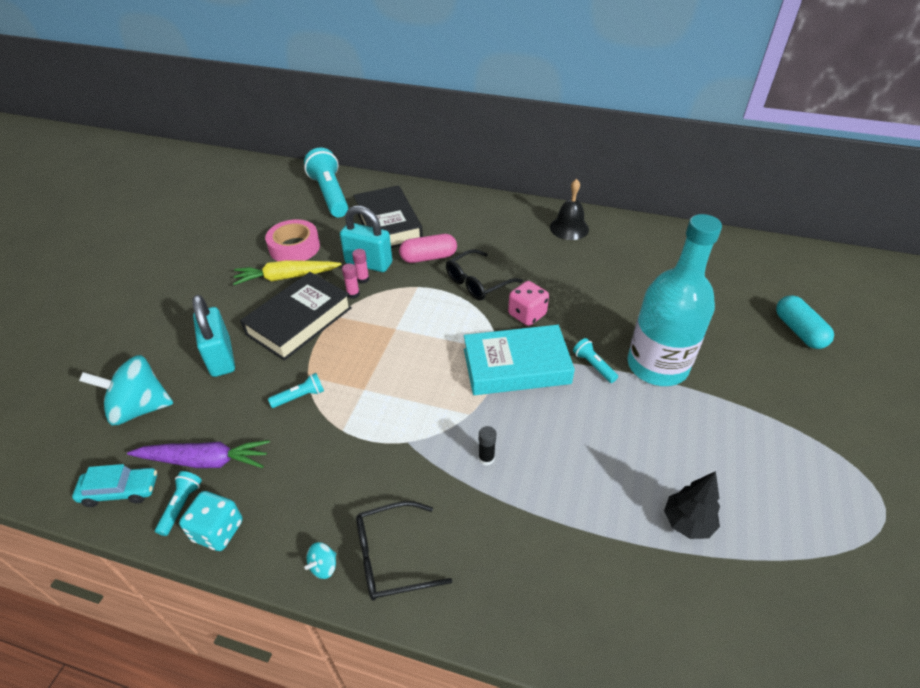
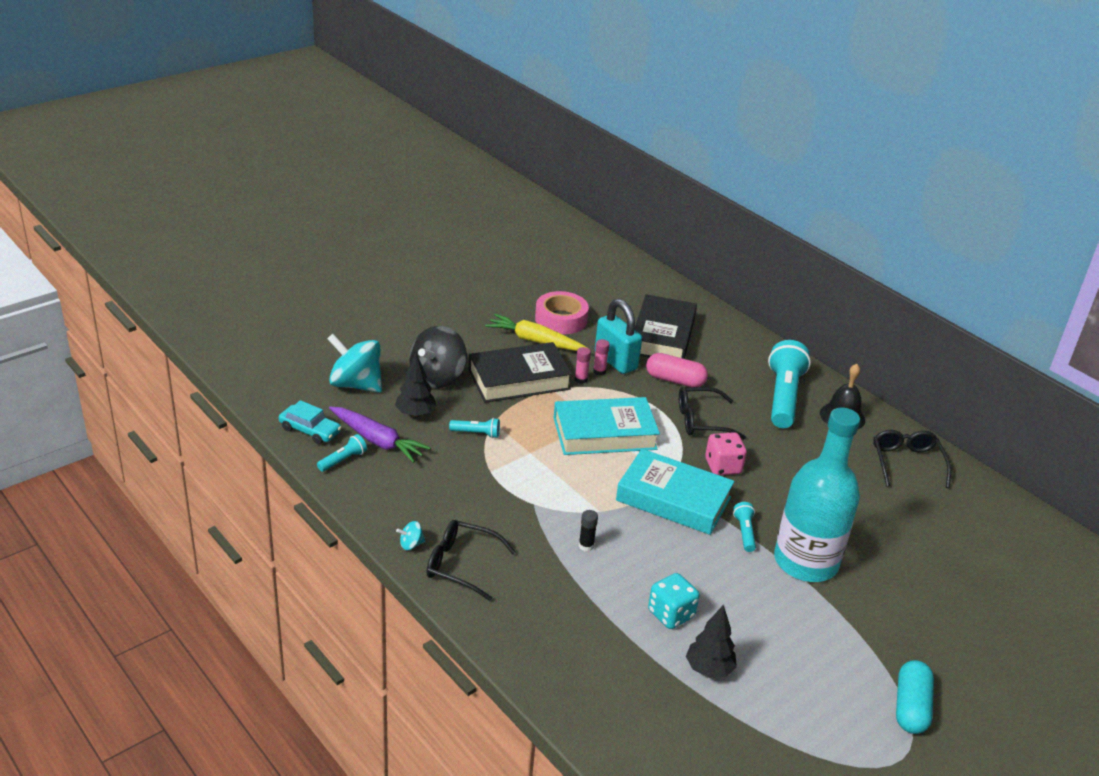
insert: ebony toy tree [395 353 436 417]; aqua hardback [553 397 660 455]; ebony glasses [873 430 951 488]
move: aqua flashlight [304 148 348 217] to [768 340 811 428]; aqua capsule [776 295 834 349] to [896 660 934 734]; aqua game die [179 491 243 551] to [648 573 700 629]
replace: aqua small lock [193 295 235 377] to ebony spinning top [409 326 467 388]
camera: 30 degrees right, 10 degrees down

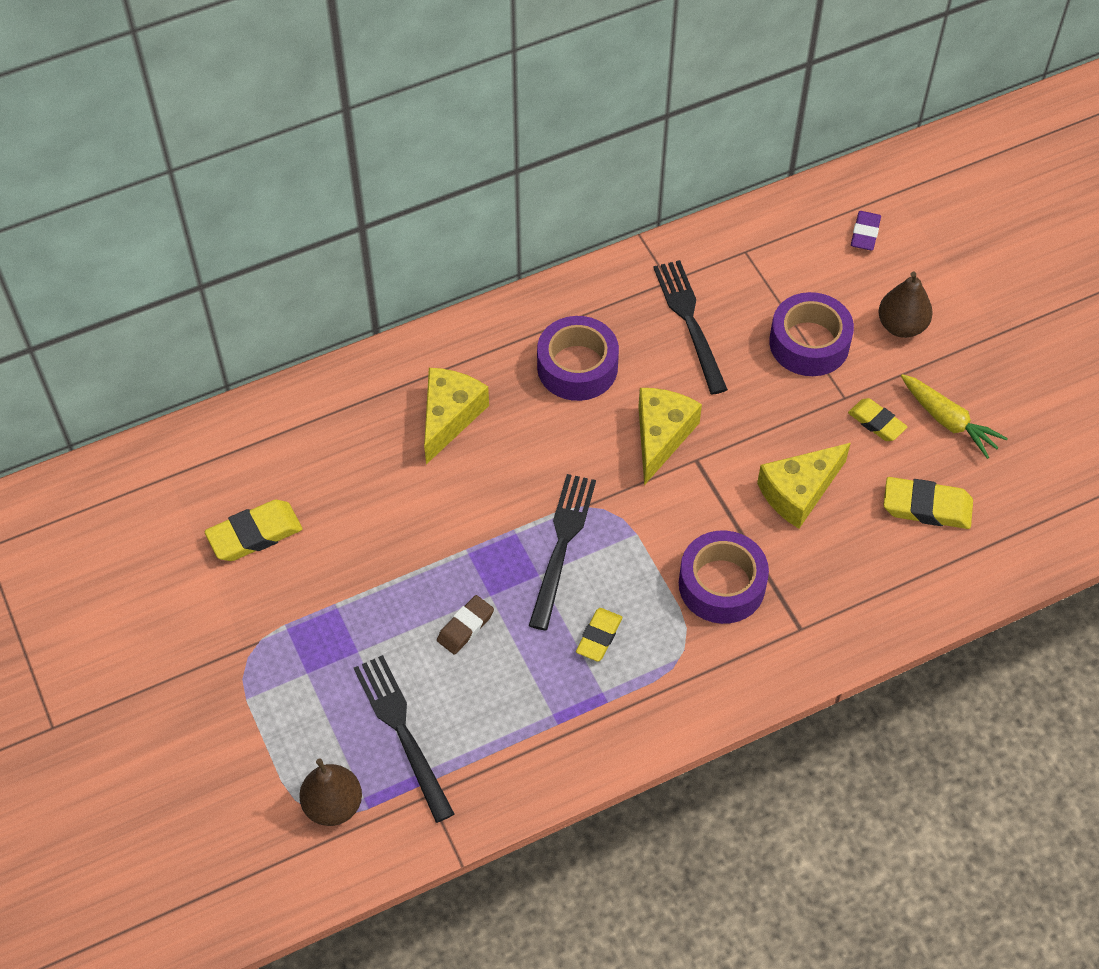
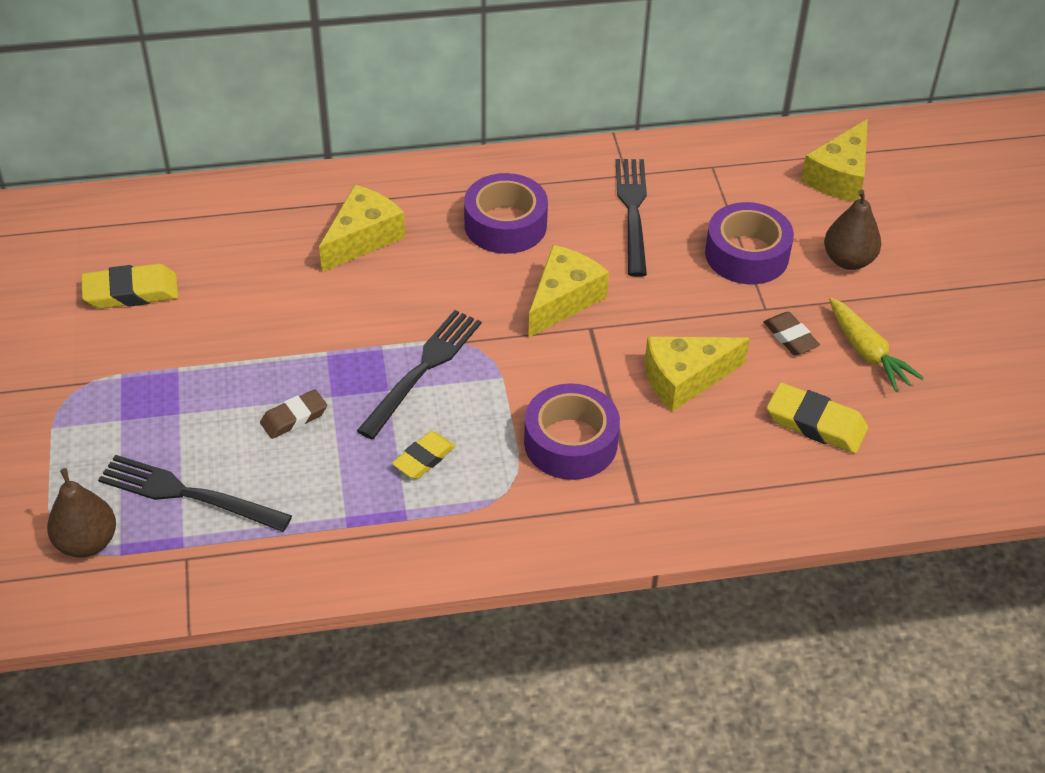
replace: purple pencil eraser [851 211 881 251] to yellow piece of cheese [801 119 868 202]
recolor: yellow pencil eraser [848 398 907 441] to dark brown pencil eraser [764 312 820 355]
rotate: ebony fork [354 655 455 823] = [98 455 292 532] 60 degrees counterclockwise
camera: 15 degrees right, 10 degrees down

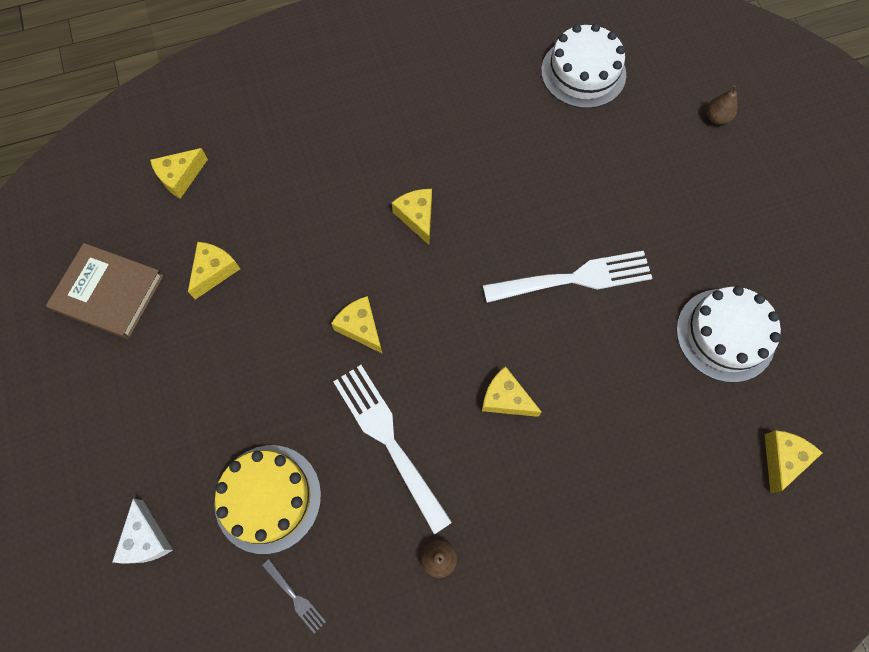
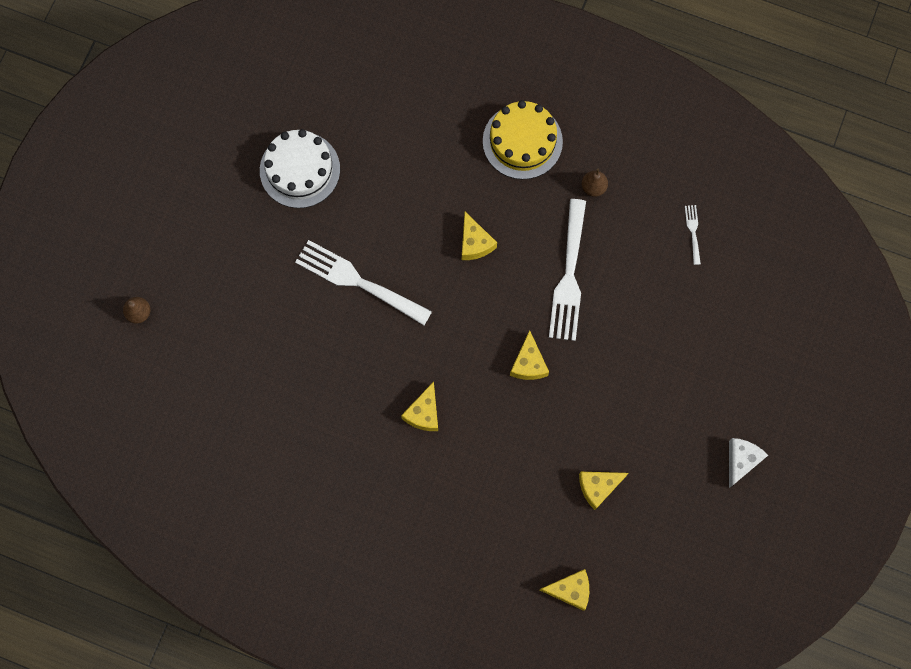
delete: snow-white cake [541 23 626 108]; dark brown hardback [46 243 164 339]; yellow piece of cheese [765 430 822 493]
move: yellow cake [214 445 321 554] to [483 100 563 179]; snow-white piece of cheese [112 498 173 563] to [729 438 768 488]
recolor: grey fork [262 559 326 633] to snow-white fork [685 205 701 265]
camera: 140 degrees left, 5 degrees up

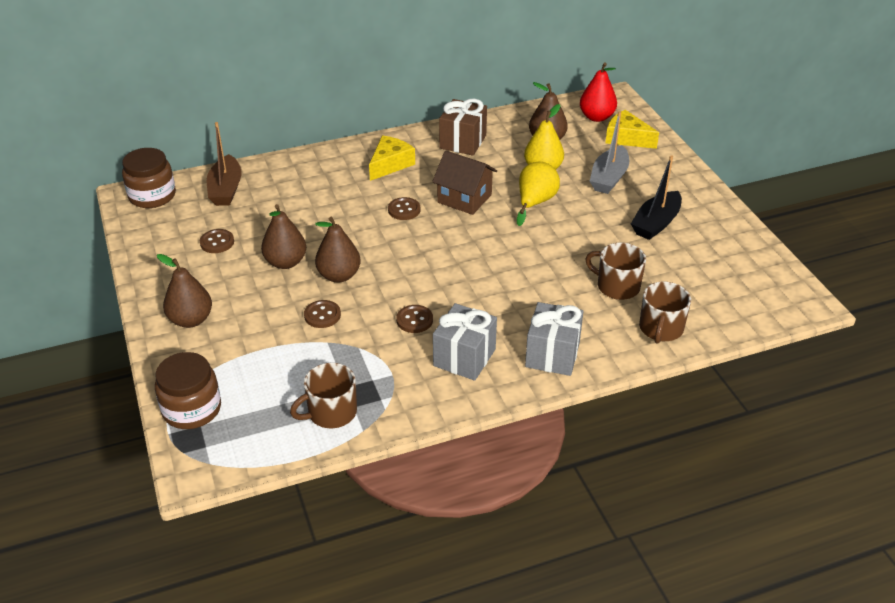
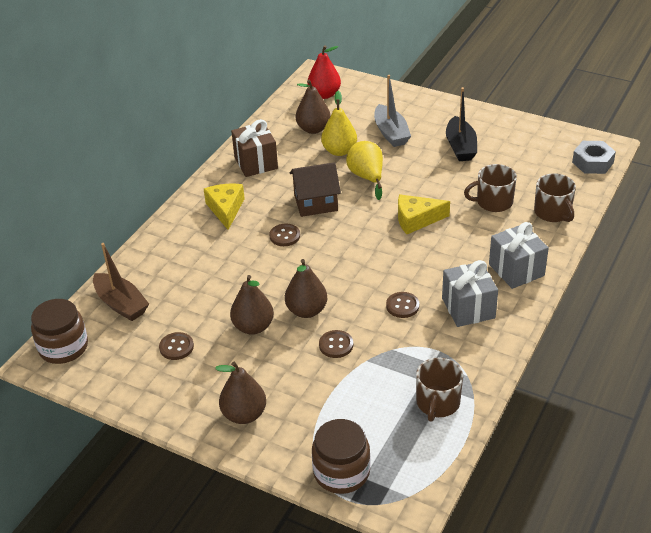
insert: grey hex nut [572 141 616 174]
move: yellow piece of cheese [605 110 659 149] to [398 194 450 234]
camera: 40 degrees left, 0 degrees up

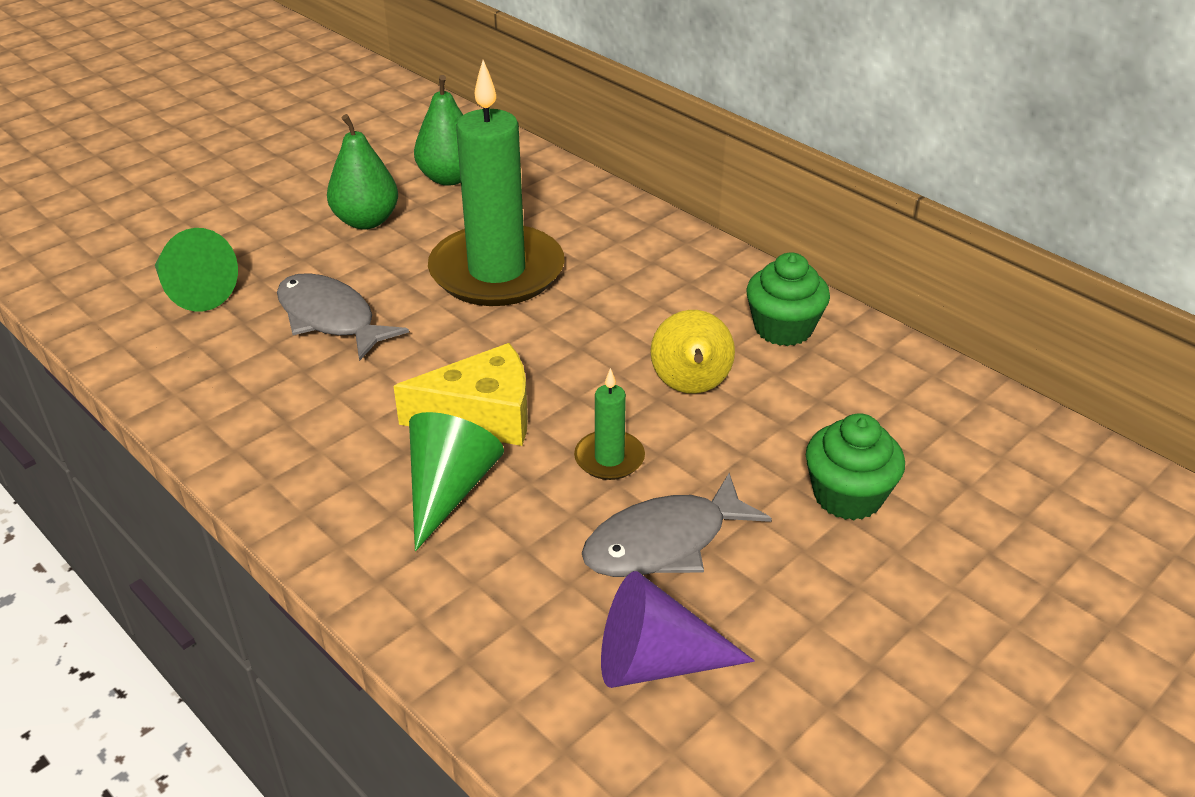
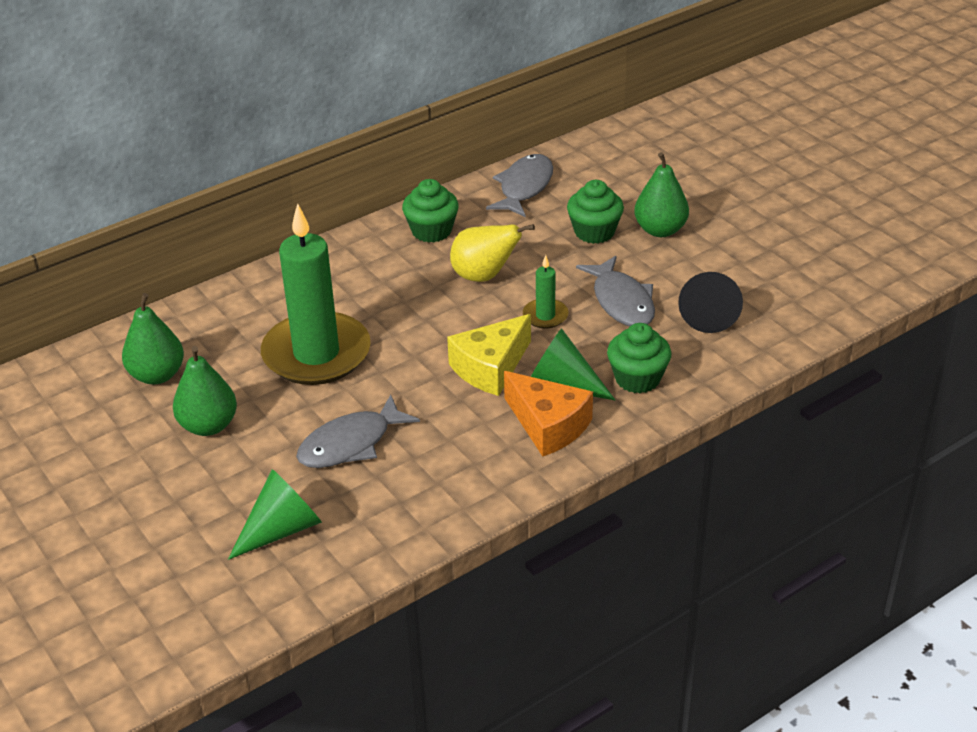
insert: leaf-green pear [634 152 689 237]; grey toy fish [486 154 553 218]; leaf-green fairy cake [607 323 672 393]; orange-coloured piece of cheese [504 371 593 456]
recolor: purple solid cone [601 571 755 688] to ebony solid cone [678 272 743 333]
rotate: yellow piece of cheese [393 343 528 446] = [447 314 531 396] 135 degrees counterclockwise
camera: 80 degrees left, 0 degrees up

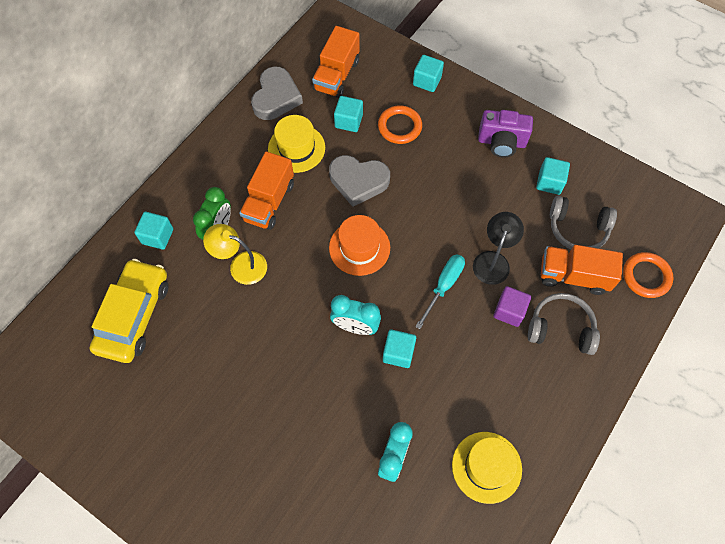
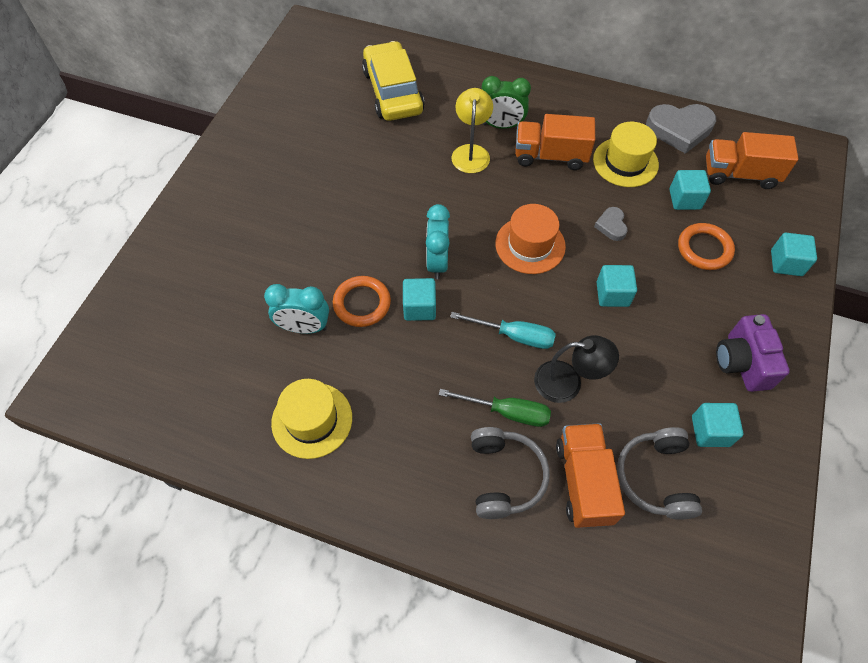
move: aqua cube [134 212 173 250] to [597 265 637 307]; orange-coloured hoop [623 252 673 298] to [333 276 391 327]
replace: purple cube [493 286 531 327] to leaf-green flat screwdriver [439 389 551 427]
rotate: yellow car [90 259 168 363] = [362 41 424 121] 105 degrees counterclockwise
resize: grey heart [329 155 390 207] = [594 207 628 241] x0.52
camera: 75 degrees right, 5 degrees down

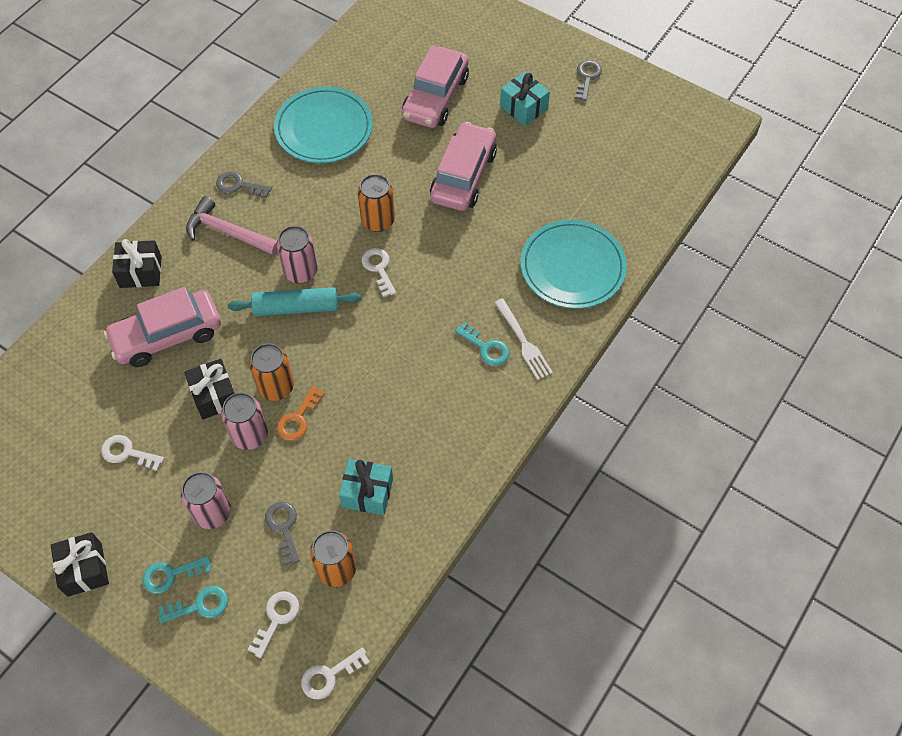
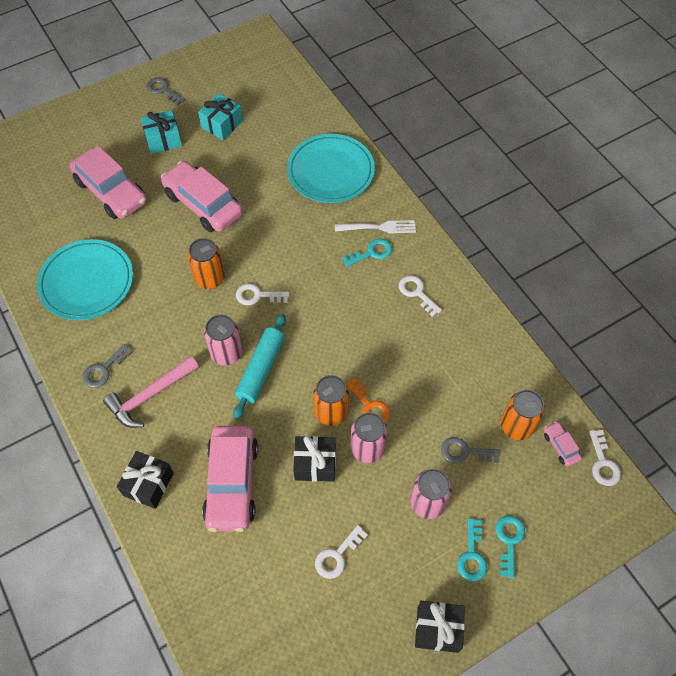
insert: rose-pink car [544 421 582 467]
move: aqua wrapped gift [339 459 393 515] to [198 93 243 140]; snow-white door key [247 591 299 658] to [399 275 442 317]
camera: 65 degrees left, 0 degrees up

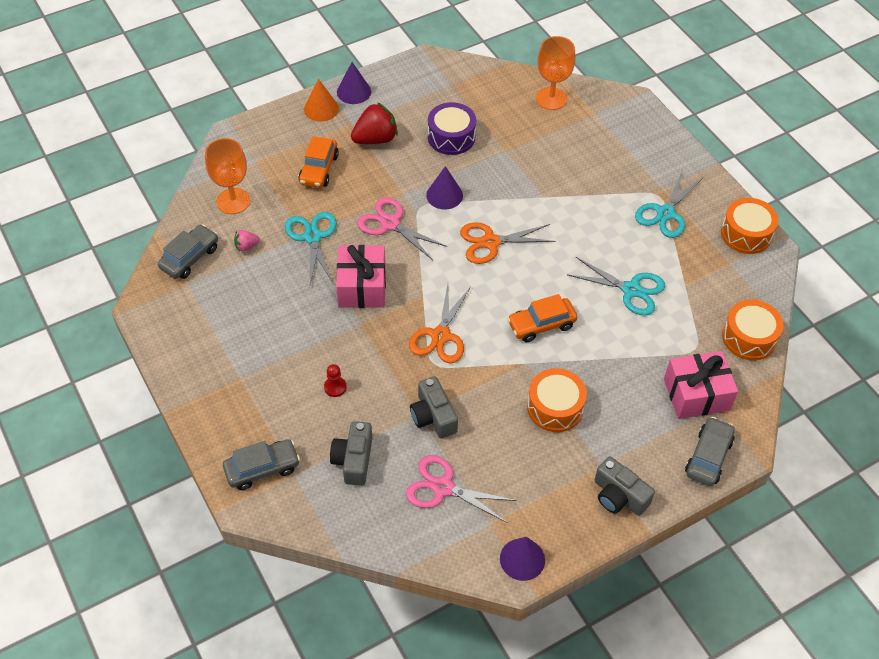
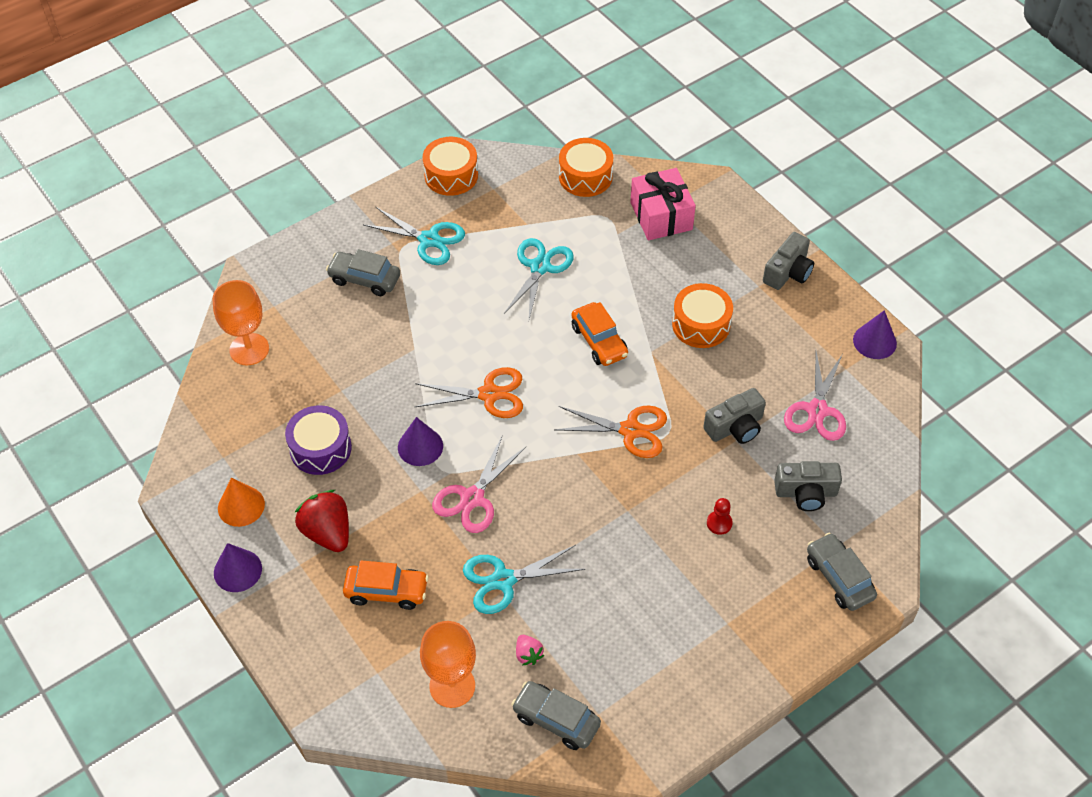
delete: rose-pink wrapped gift [336 245 386 308]
move: orange-coloured solid cone [304 79 339 122] to [218 477 265 527]; grey car [685 417 735 486] to [326 249 400 296]
rotate: orange-coloured pair of scissors [460 222 556 264] = [415 367 523 418] 75 degrees counterclockwise
camera: 95 degrees left, 0 degrees up

